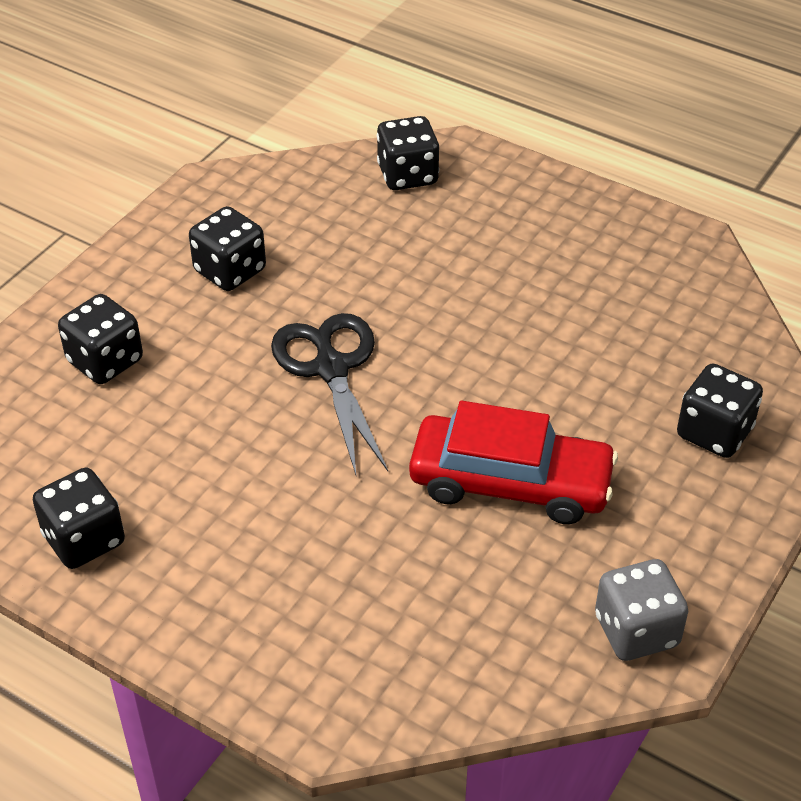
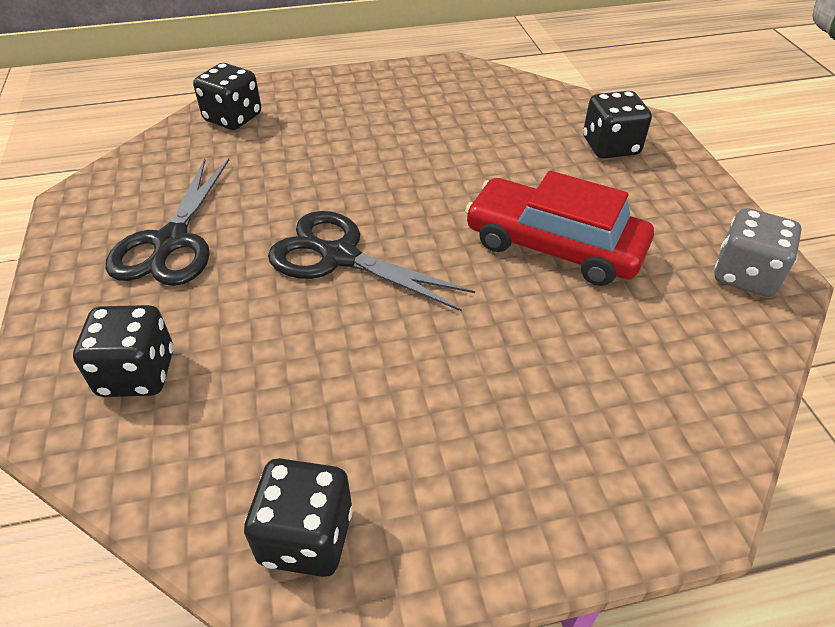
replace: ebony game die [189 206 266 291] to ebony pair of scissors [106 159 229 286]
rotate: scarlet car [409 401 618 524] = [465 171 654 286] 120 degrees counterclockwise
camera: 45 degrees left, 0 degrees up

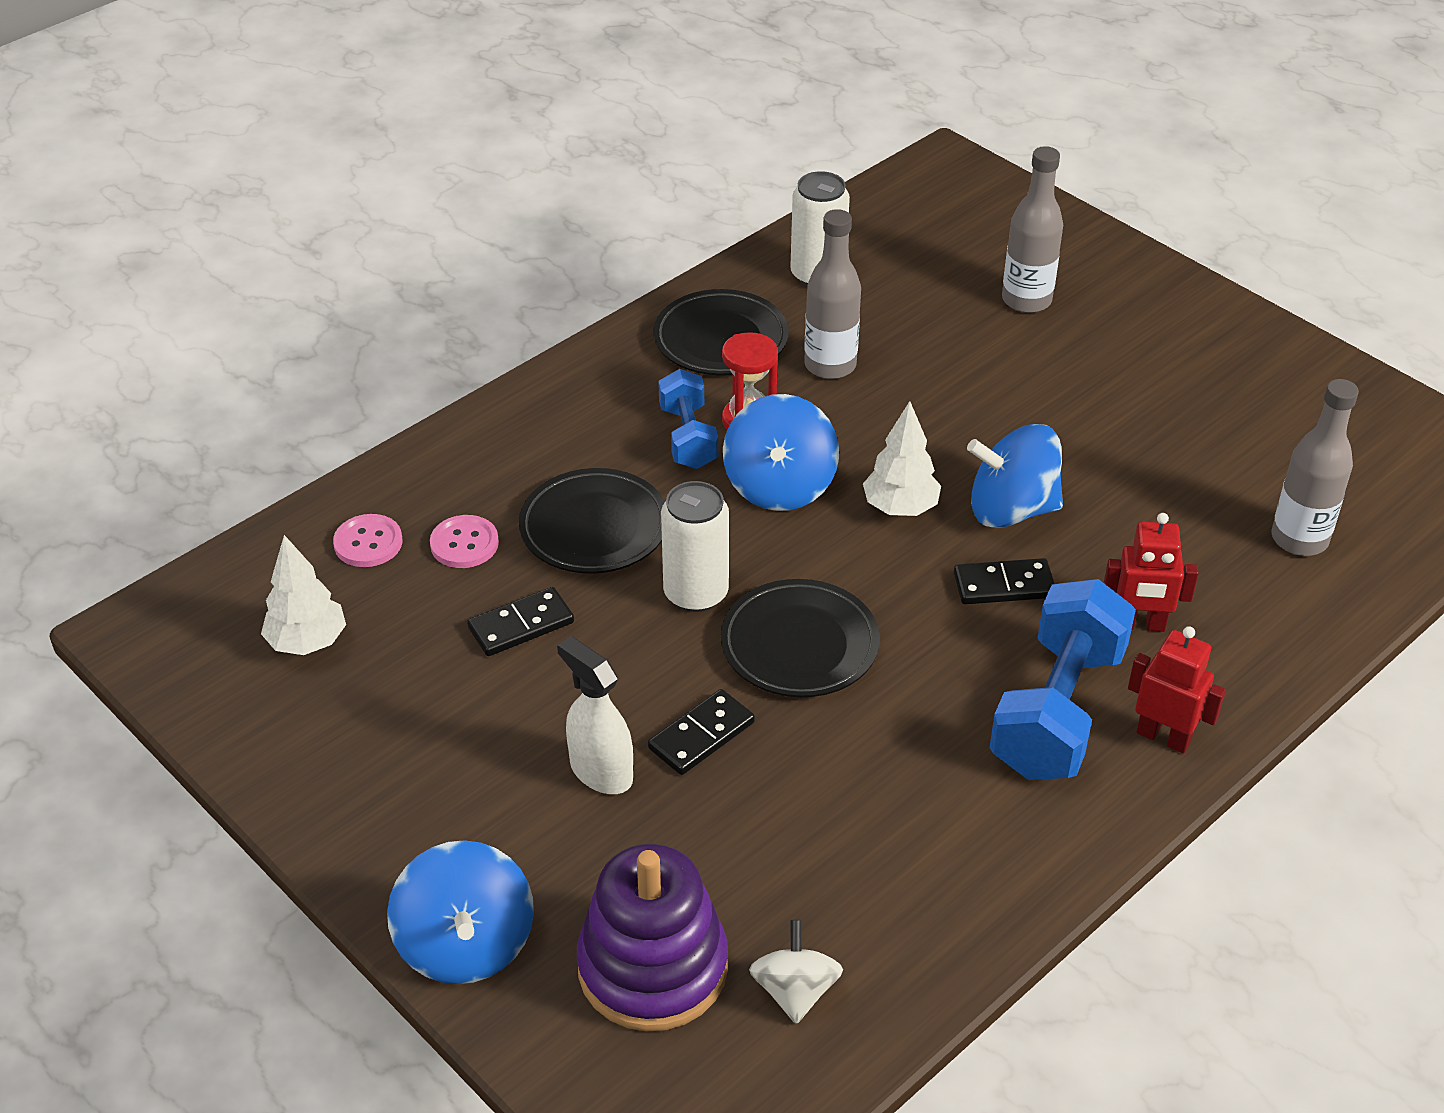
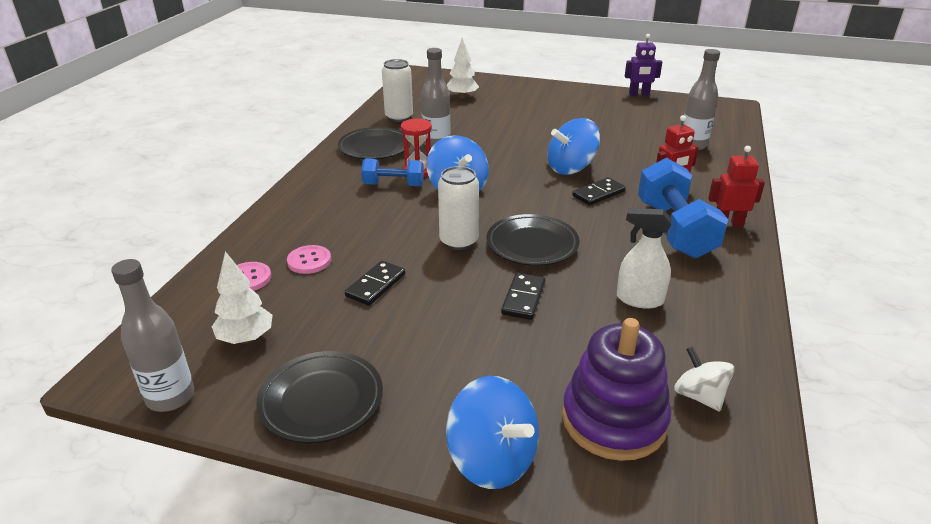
insert: purple robot [625 34 662 96]
move: grey drink bottle [1002 146 1063 313] to [111 259 194 412]; snow-white toy tree [863 401 941 516] to [447 38 479 99]; ebony dinner plate [519 468 665 573] to [256 351 383 444]; snow-white spray bottle [557 636 633 794] to [617 208 672 309]
rotate: blue hand weight [658 369 718 469] = [361 158 424 186] 45 degrees counterclockwise
camera: 30 degrees left, 10 degrees down

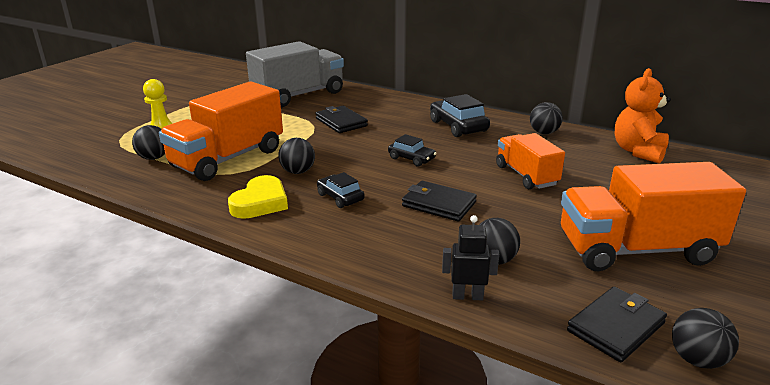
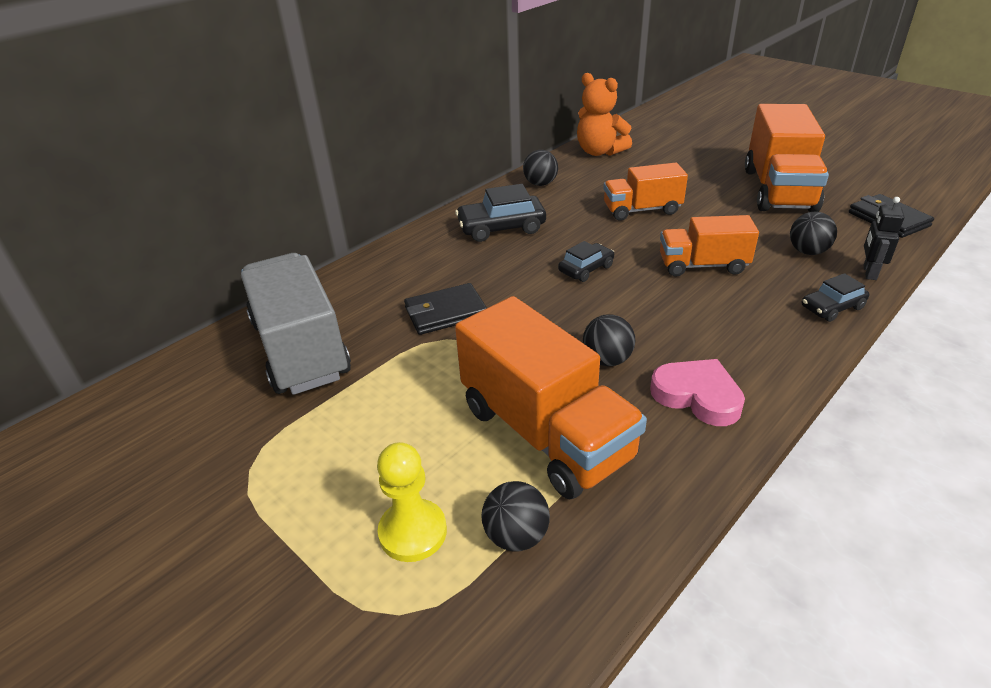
delete: ebony sphere [672 308 739 369]
move: ebony car [317 172 365 208] to [802 273 869 322]
replace: ebony wallet [402 181 477 222] to orange-coloured lorry [660 215 759 277]
recolor: yellow heart [228 175 288 219] to rose-pink heart [650 359 745 426]
camera: 75 degrees left, 10 degrees up

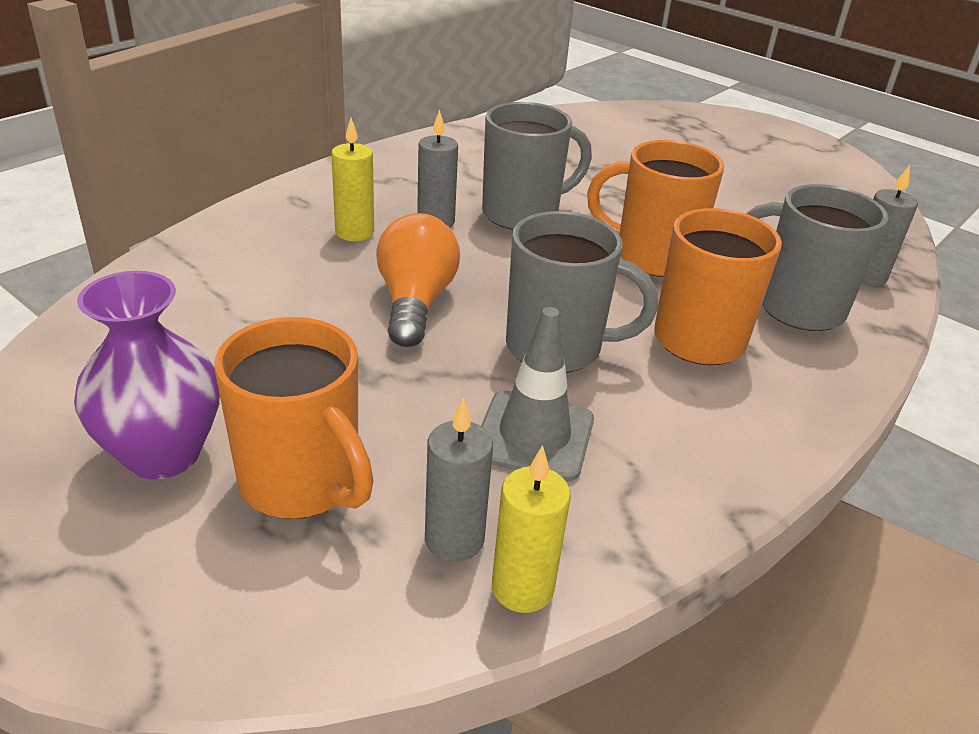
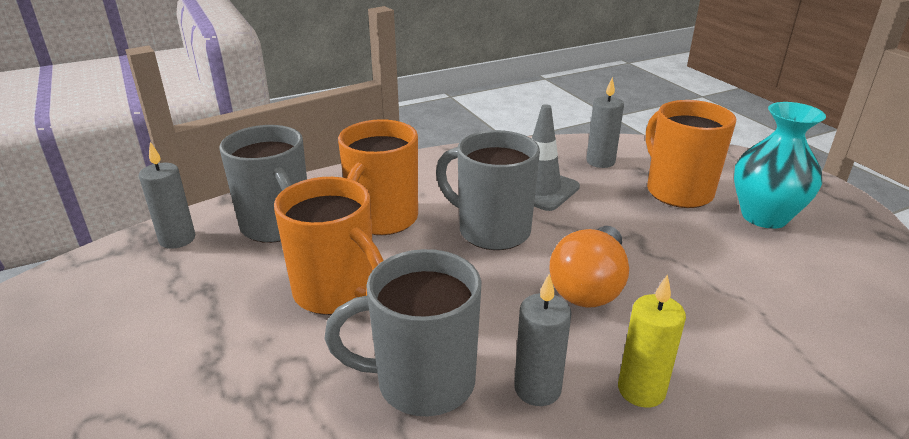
delete: yellow wax candle [492 445 571 613]
recolor: purple flower vase [74 271 220 479] to aqua flower vase [734 102 826 229]
camera: 155 degrees left, 5 degrees down

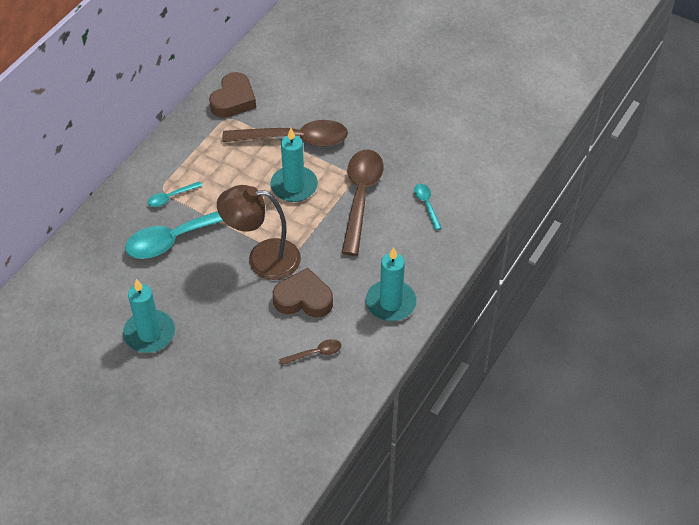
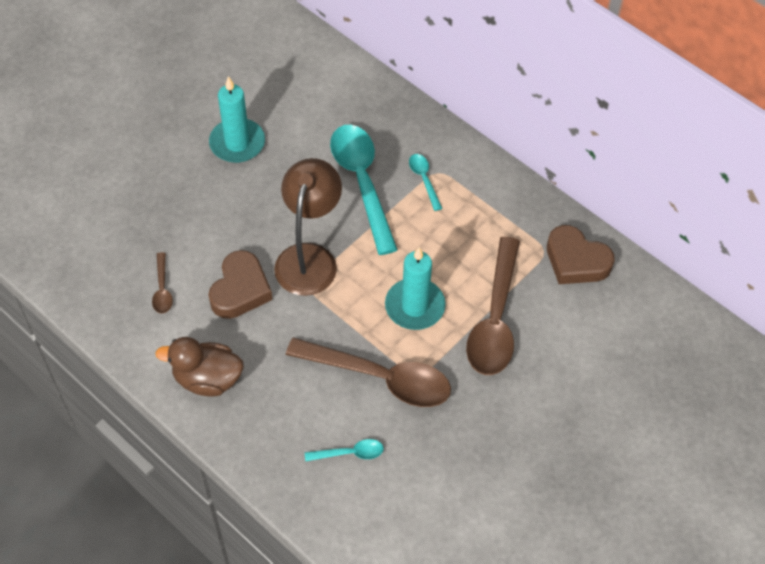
replace: aqua wax candle [366 247 417 321] to dark brown duck [155 337 244 396]
camera: 100 degrees right, 5 degrees up

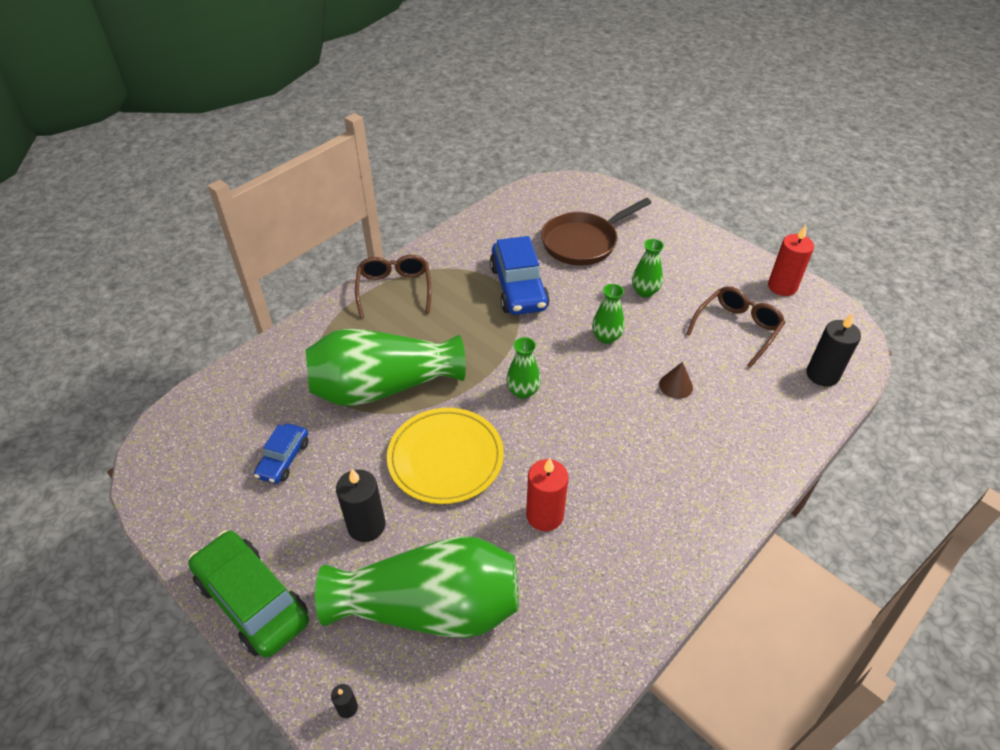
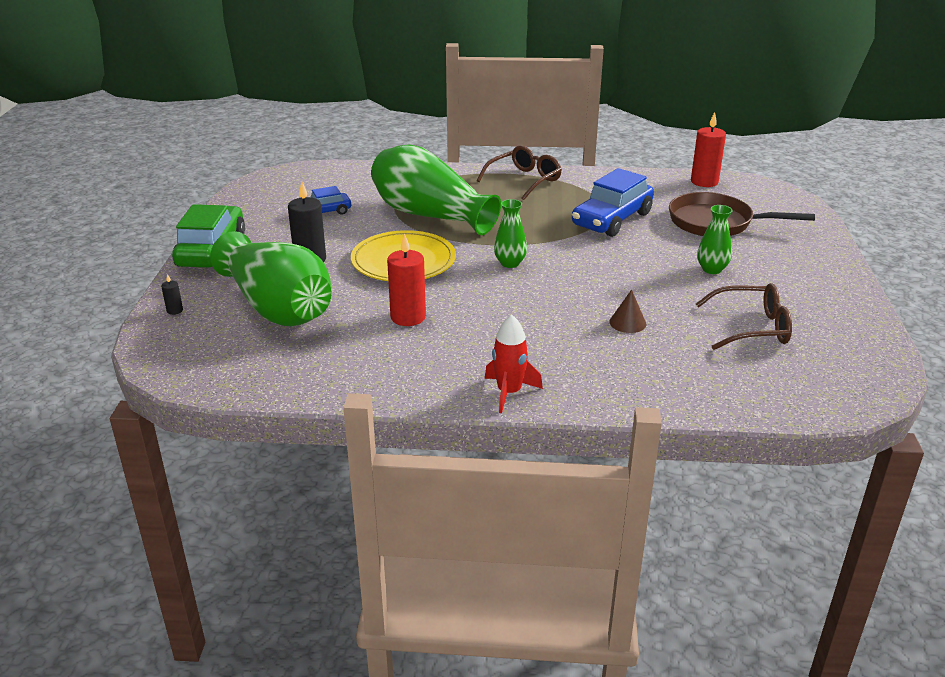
delete: leaf-green flower vase [592 284 624 344]; ebony wax candle [806 313 861 387]
insert: scarlet spaceship [485 314 543 413]
move: scarlet wax candle [768 225 814 296] to [691 112 726 187]
camera: 50 degrees right, 15 degrees down

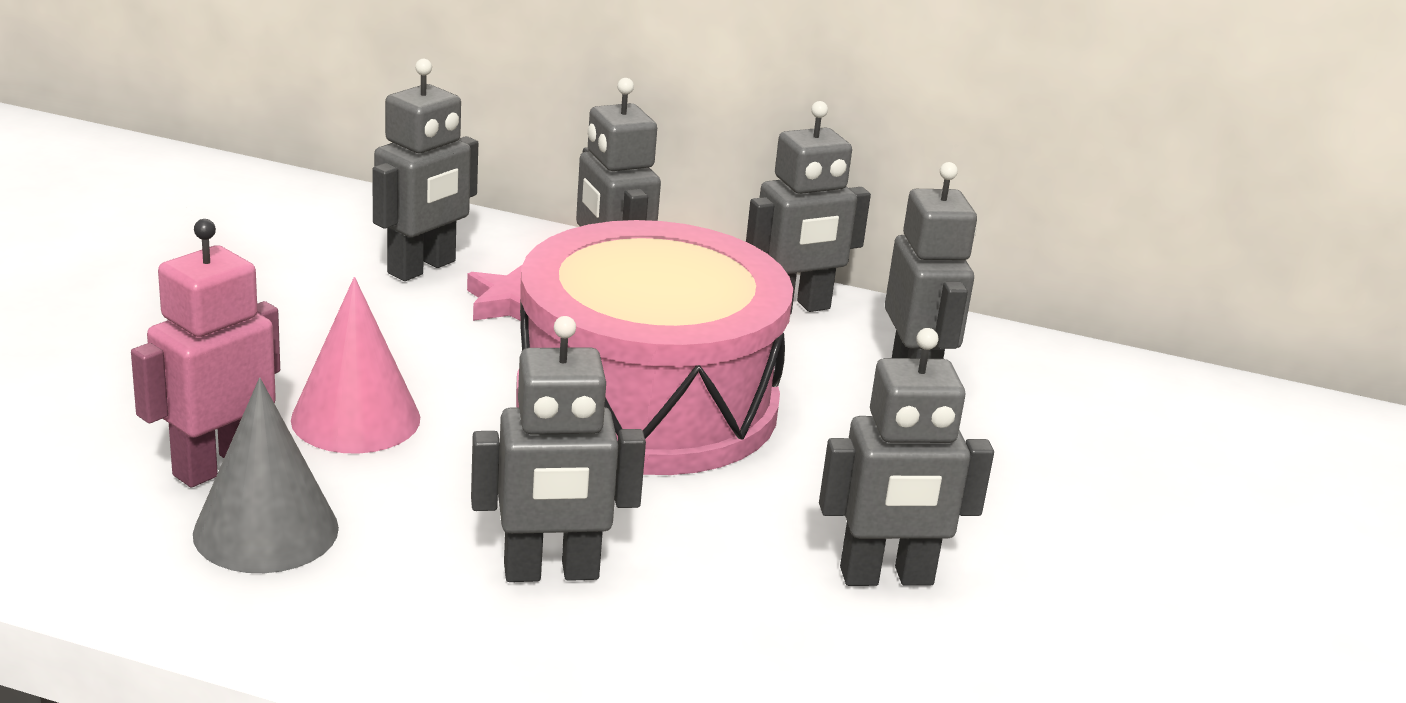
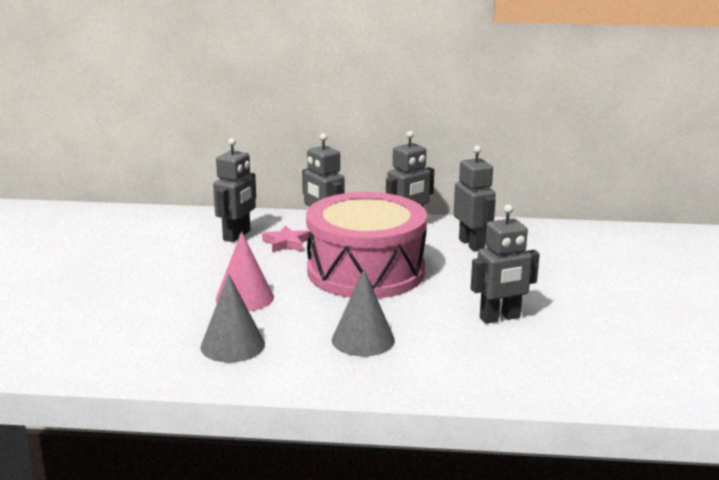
delete: rose-pink robot [131 219 280 488]
replace: grey robot [471 316 646 582] to grey solid cone [332 269 395 356]
camera: 10 degrees left, 5 degrees down

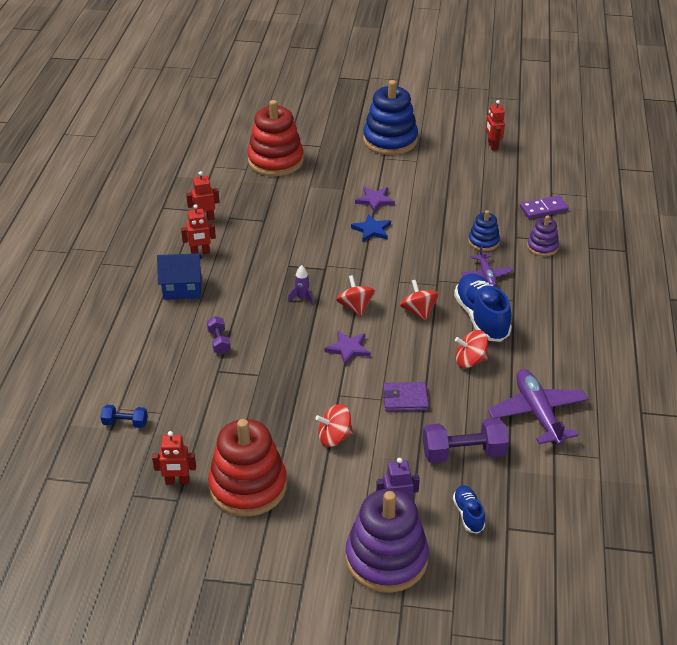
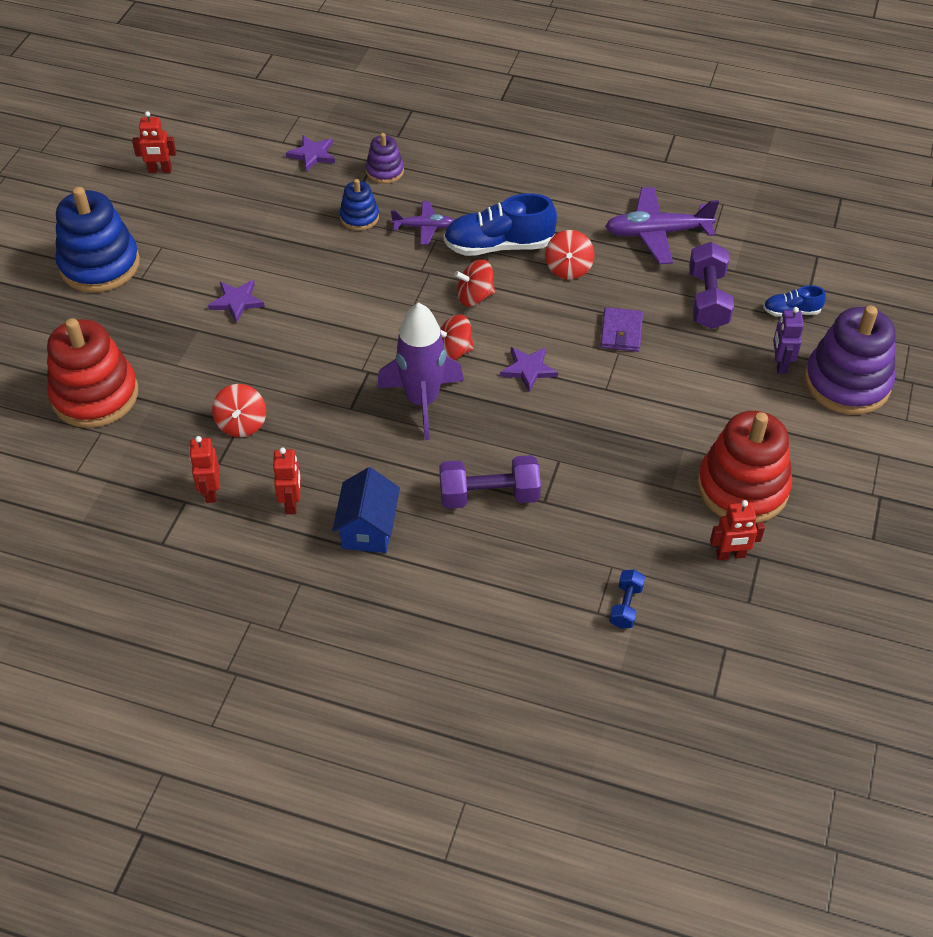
delete: blue star shape [351 214 391 242]
move: scarlet spinning top [315 404 353 447] to [212 384 266 437]
replace: purple domino [520 195 569 219] to purple star shape [286 135 335 172]
rotate: scarlet robot [152 431 196 485] = [710 500 765 560] 75 degrees clockwise
resize: purple spaceship [288 265 314 305] = [377 302 464 440] x2.44; purple hand weight [207 316 231 354] = [439 455 541 509] x1.81
camera: 80 degrees left, 10 degrees up

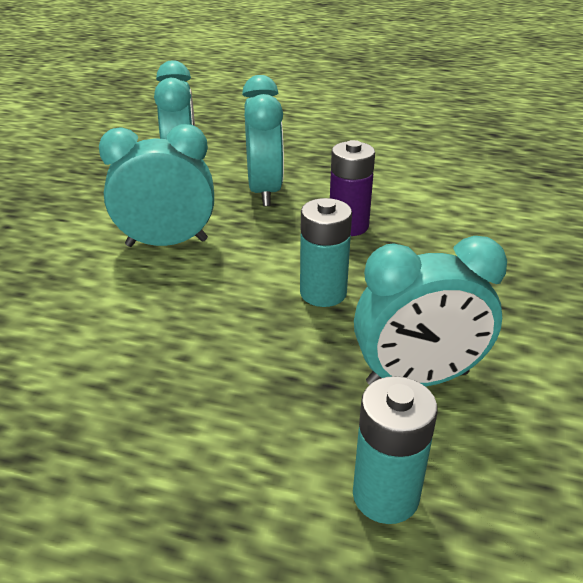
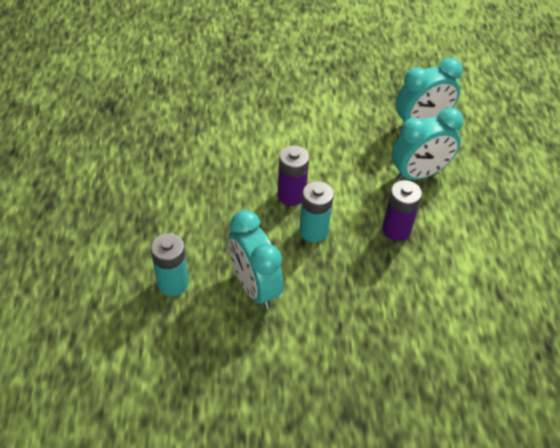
delete: aqua alarm clock [99 124 214 247]
insert: purple AA battery [278 145 309 206]
camera: 70 degrees right, 15 degrees up

